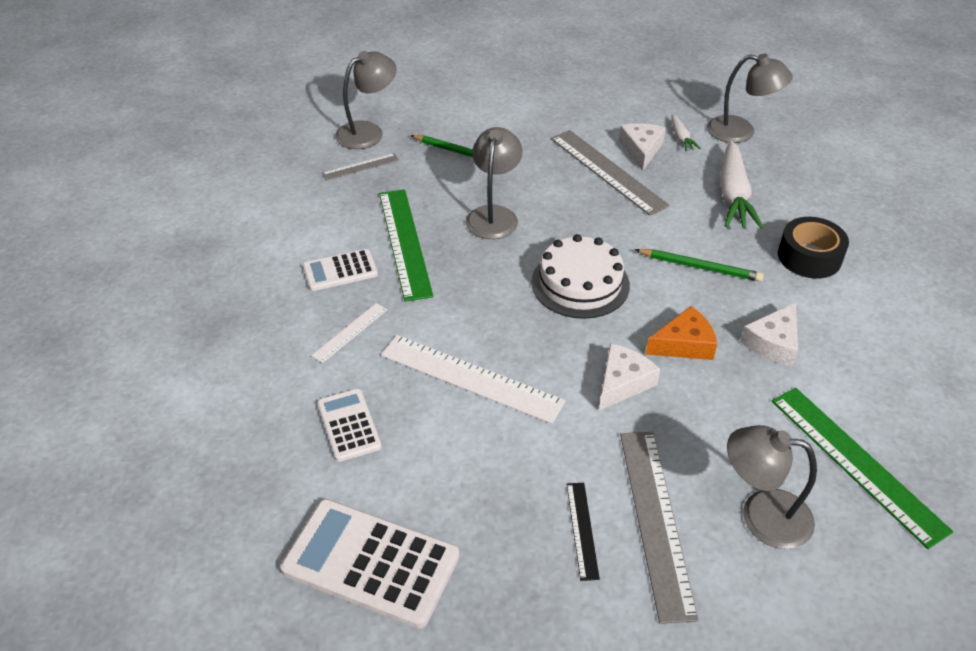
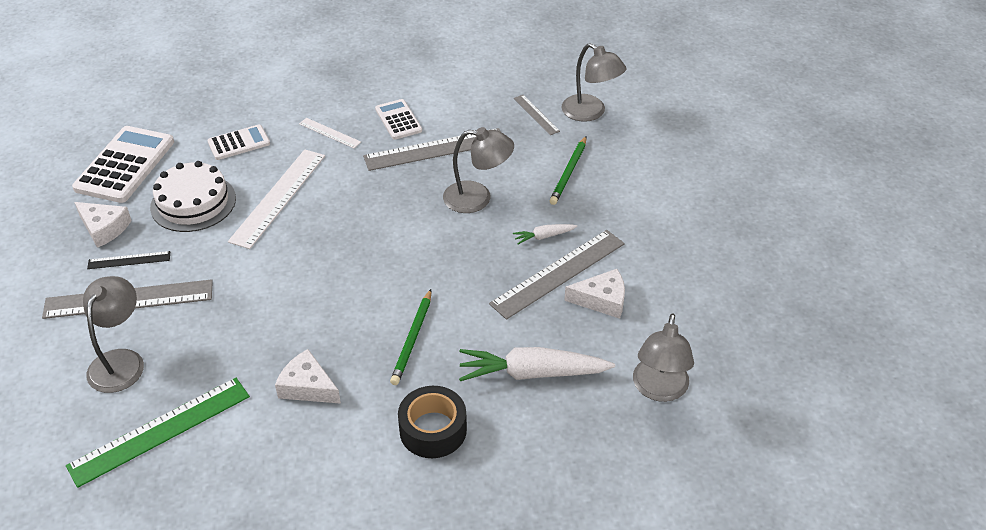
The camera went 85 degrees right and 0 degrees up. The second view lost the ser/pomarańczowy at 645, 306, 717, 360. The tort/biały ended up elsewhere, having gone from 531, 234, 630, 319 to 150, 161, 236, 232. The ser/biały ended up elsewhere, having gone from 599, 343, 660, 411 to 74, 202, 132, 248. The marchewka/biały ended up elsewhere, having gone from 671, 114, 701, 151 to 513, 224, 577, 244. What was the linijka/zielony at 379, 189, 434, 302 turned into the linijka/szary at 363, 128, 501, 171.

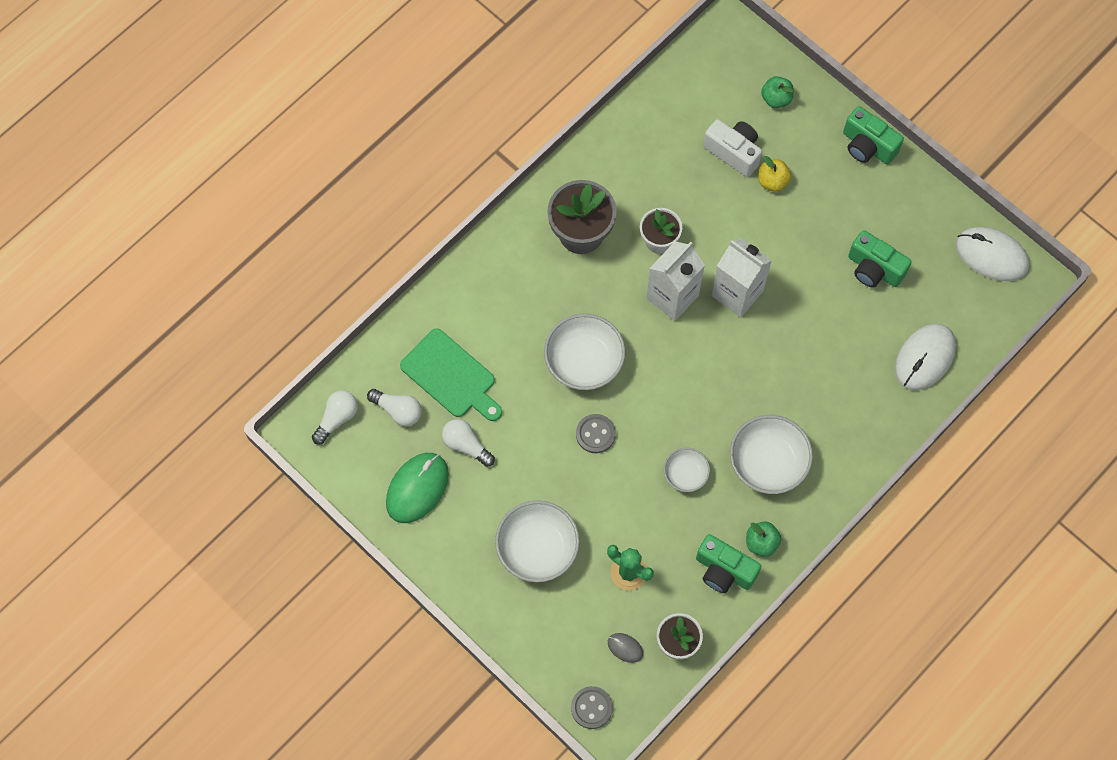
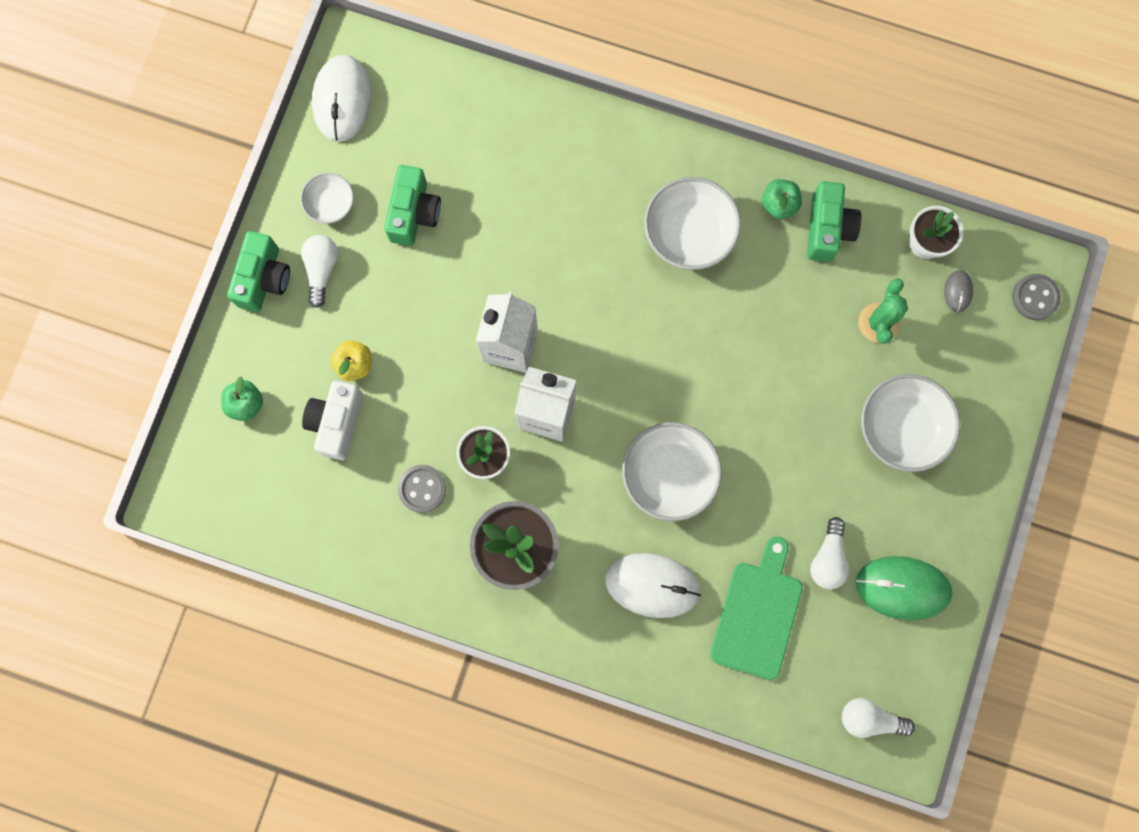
The camera went 115 degrees left and 10 degrees up. The żarówka/biały ended up elsewhere, having gone from 367, 389, 422, 426 to 301, 235, 338, 308. The guzik/szary ended up elsewhere, having gone from 576, 414, 616, 453 to 398, 465, 446, 513. The miska/biały ended up elsewhere, having gone from 664, 448, 710, 492 to 300, 173, 354, 224. The myszka/biały ended up elsewhere, having gone from 895, 324, 956, 390 to 605, 553, 701, 618.

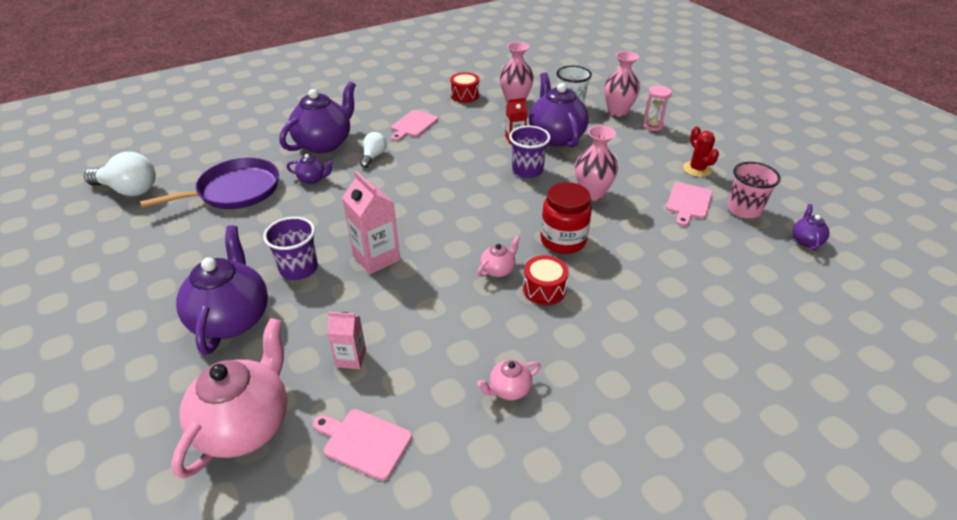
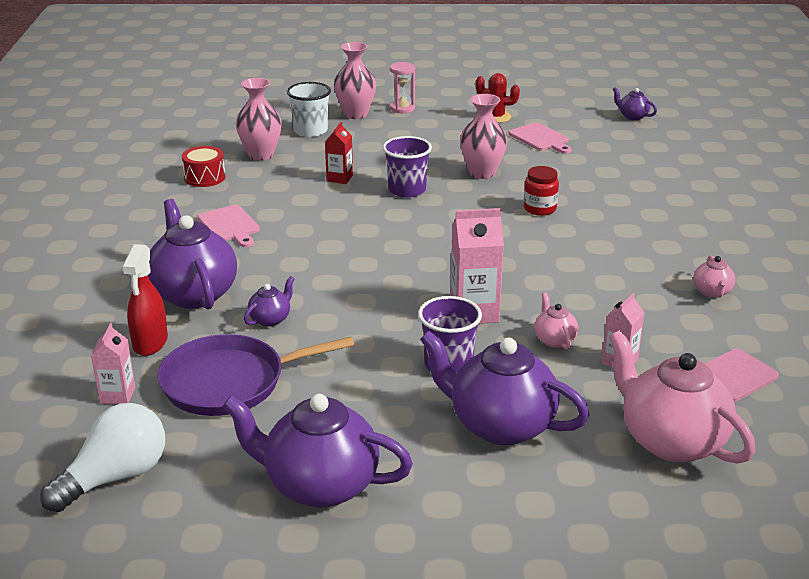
The camera went 60 degrees left and 10 degrees down. The second view lost the żarówka/biały at 360, 132, 387, 168. The second view lost the bęben/czerwony at 523, 255, 569, 305. The second view lost the szklanka/różowy at 727, 162, 781, 218. The second view gained the karton mleka/różowy at 91, 323, 135, 404. The second view gained the spryskiwacz/czerwony at 122, 244, 168, 356. The imbryk/różowy ended up elsewhere, having gone from 477, 236, 520, 277 to 535, 292, 578, 349. The imbryk/fioletowy ended up elsewhere, having gone from 529, 72, 589, 148 to 222, 394, 413, 508. The patelnia/fioletowy at 140, 158, 279, 209 ended up facing another way, 105 degrees counterclockwise from before. The size of the słoik/czerwony at 540, 182, 592, 254 changed by a factor of 0.66.

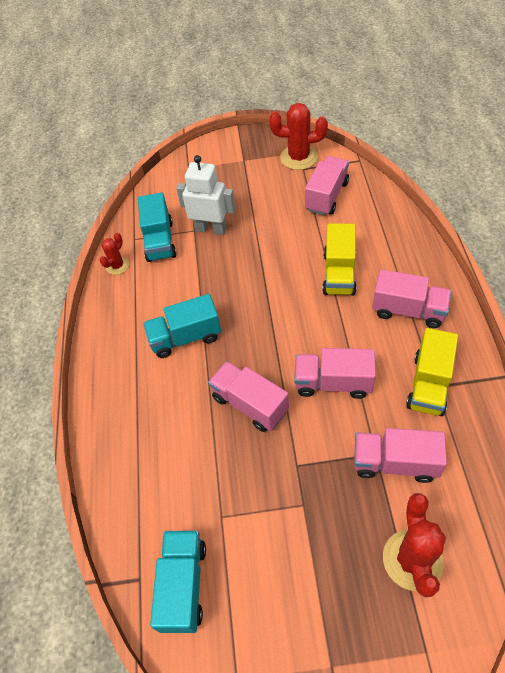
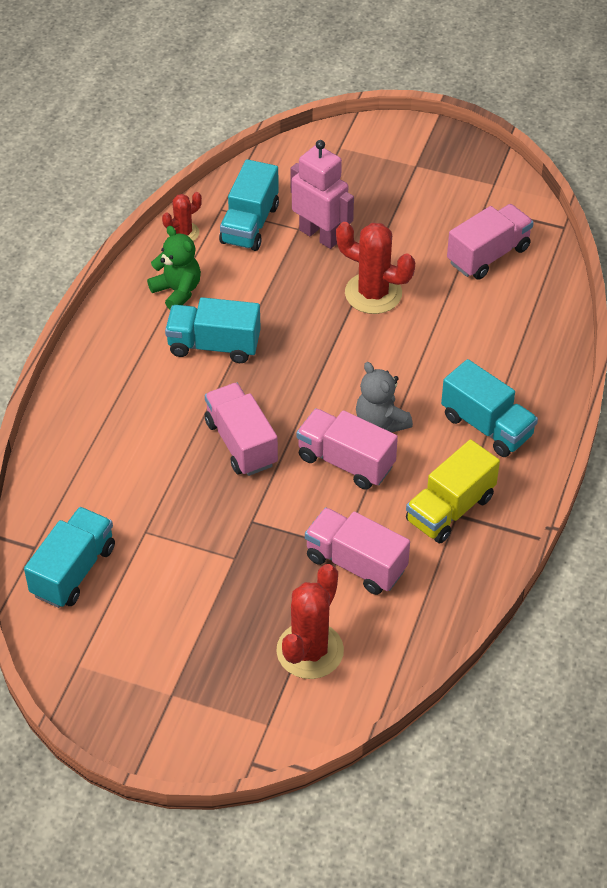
The camera went 20 degrees right and 5 degrees down. The second view lost the ciężarówka/żółty at 322, 223, 357, 296. The second view gained the miś/zielony at 147, 226, 201, 309. The second view gained the miś/szary at 356, 362, 413, 432. The kaktus/czerwony ended up elsewhere, having gone from 269, 103, 328, 170 to 336, 222, 415, 314. What was the robot/biały at 176, 155, 235, 235 turned into the robot/różowy at 290, 140, 354, 249. What was the ciężarówka/różowy at 372, 269, 452, 328 turned into the ciężarówka/turkusowy at 441, 359, 538, 457.

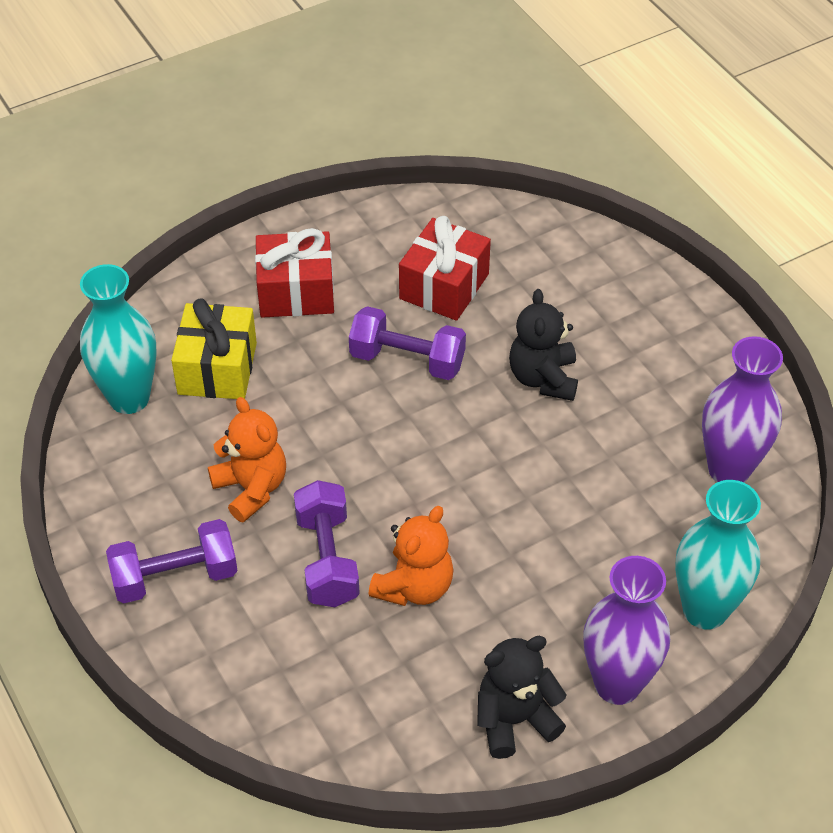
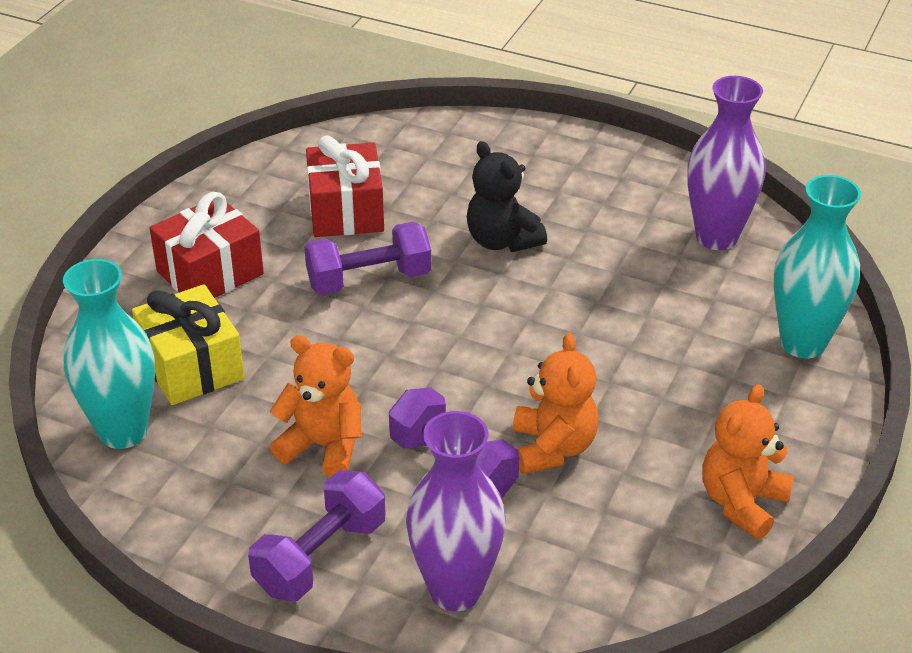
The camera went 35 degrees left and 10 degrees down. The wazon/fioletowy ended up elsewhere, having gone from 583, 556, 670, 705 to 406, 411, 506, 611. What was the miś/czarny at 477, 636, 567, 759 turned into the miś/pomarańczowy at 702, 384, 794, 540.

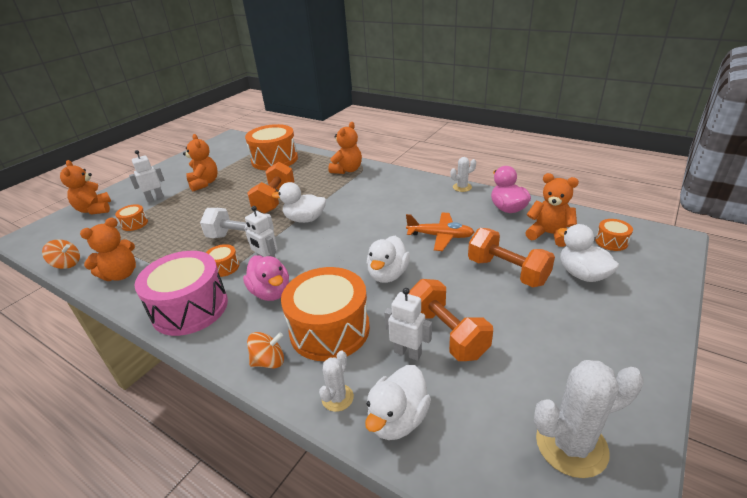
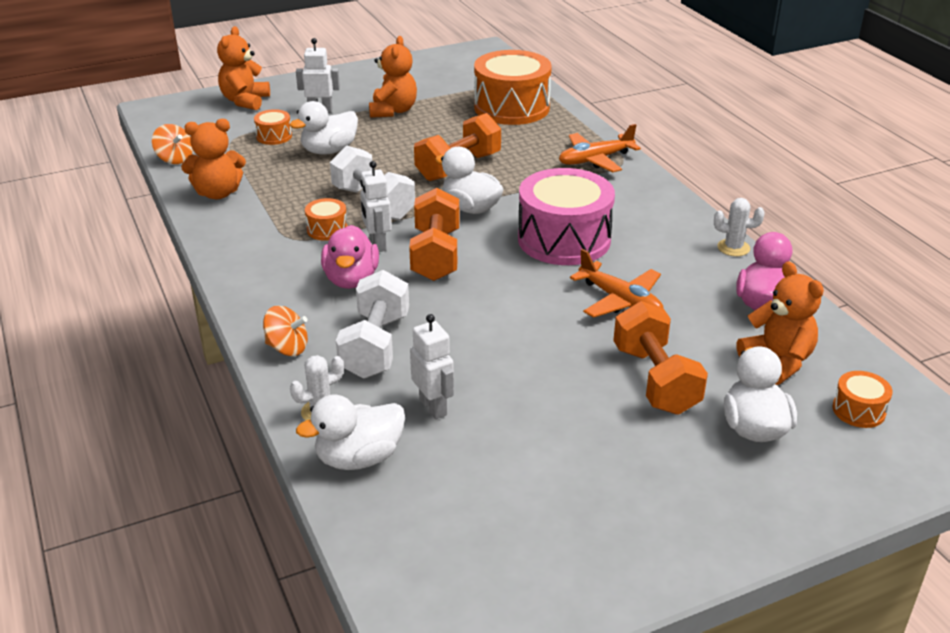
The camera went 30 degrees right and 0 degrees up. The second view lost the kaktus/biały at 534, 360, 644, 478. The bęben/różowy ended up elsewhere, having gone from 134, 251, 228, 336 to 518, 168, 615, 265. The kaczka/biały ended up elsewhere, having gone from 367, 236, 410, 283 to 289, 101, 358, 155. The hantel/pomarańczowy ended up elsewhere, having gone from 409, 279, 493, 361 to 409, 188, 459, 281. Where the bęben/pomarańczowy stood at 281, 267, 370, 361, the hantel/biały came to stand at 336, 270, 409, 379. Where the miś/pomarańczowy stood at 328, 122, 362, 174, the samolot/pomarańczowy came to stand at 559, 124, 641, 172.

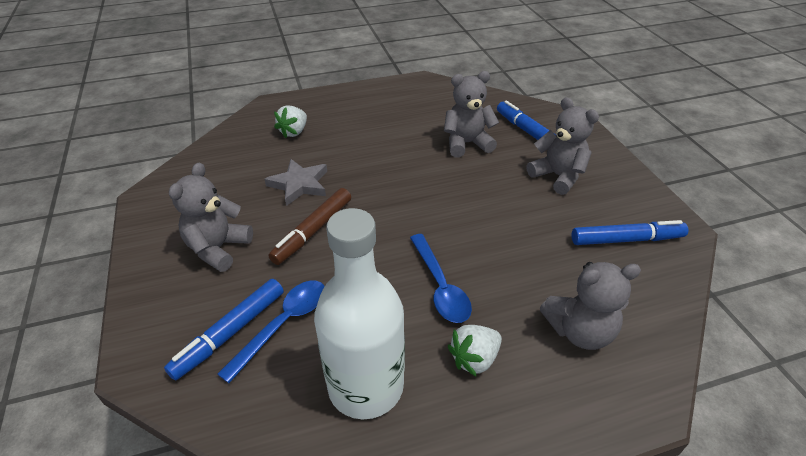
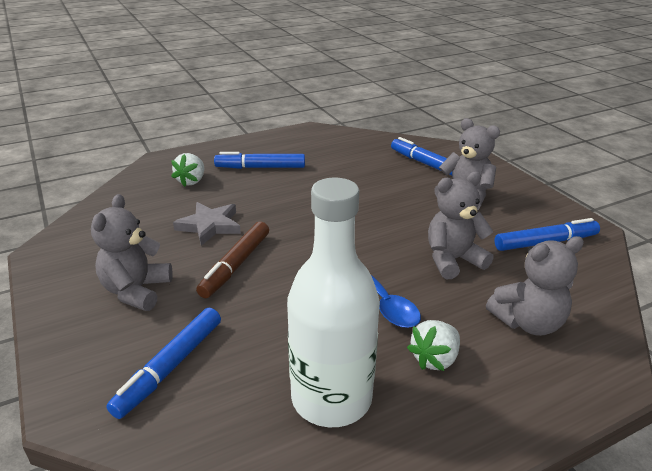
The camera went 10 degrees left and 10 degrees down. The second view lost the łyżka/niebieski at 218, 281, 325, 383. The second view gained the flamaster/niebieski at 214, 152, 305, 169. The miś/szary ended up elsewhere, having gone from 444, 71, 499, 157 to 428, 172, 494, 279.

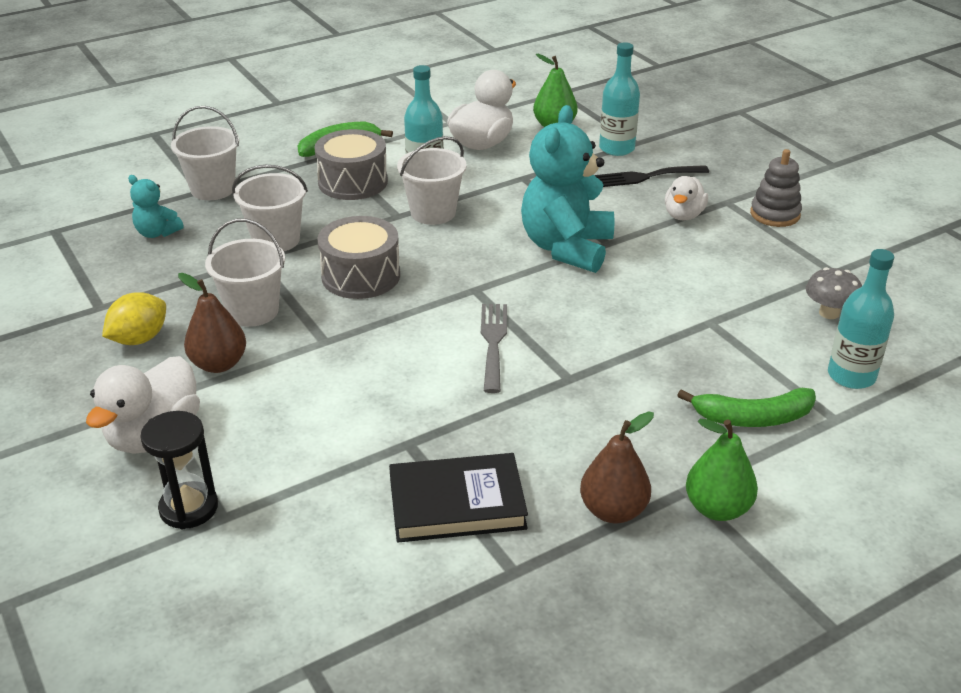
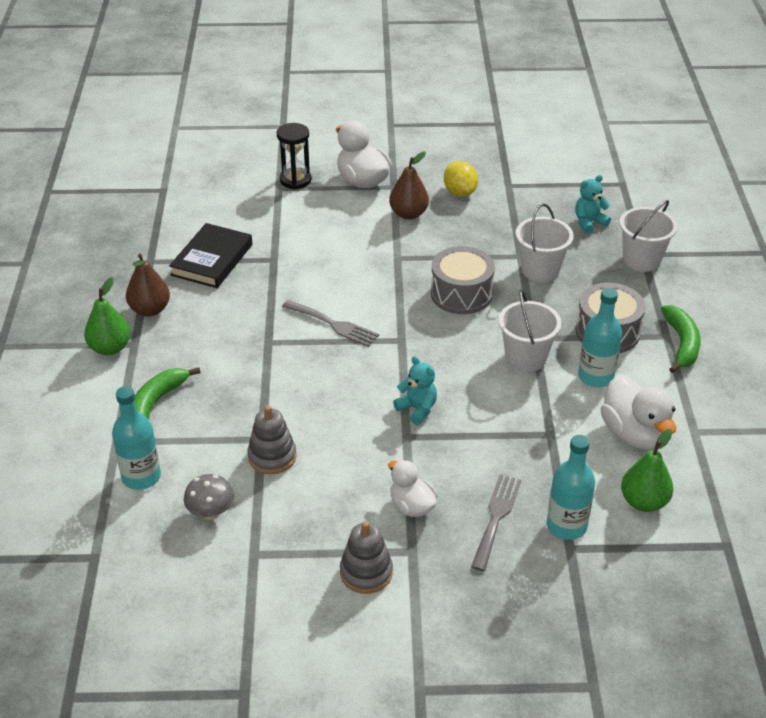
The camera went 120 degrees right and 5 degrees up. The second view lost the wiadro/biały at 205, 219, 285, 327. The second view gained the zabawka nakładanka/szary at 248, 405, 296, 474. What was the widelec/czarny at 594, 165, 709, 187 turned into the widelec/szary at 471, 475, 521, 571. The size of the miś/turkusowy at 521, 105, 614, 273 changed by a factor of 0.47.

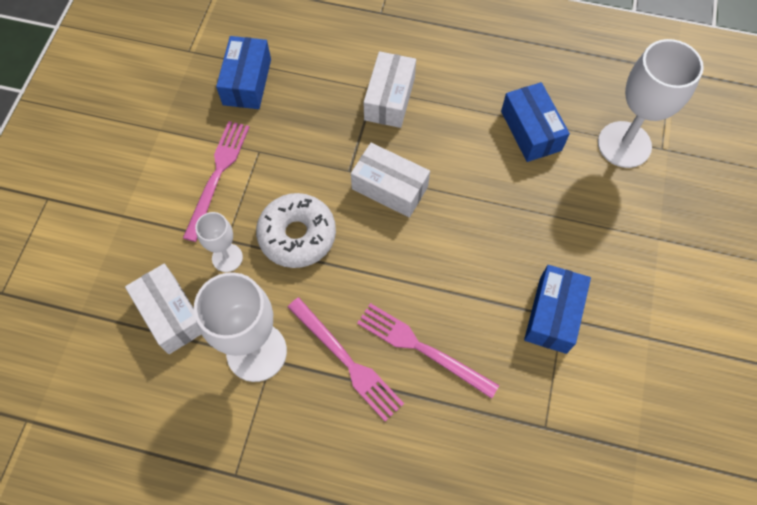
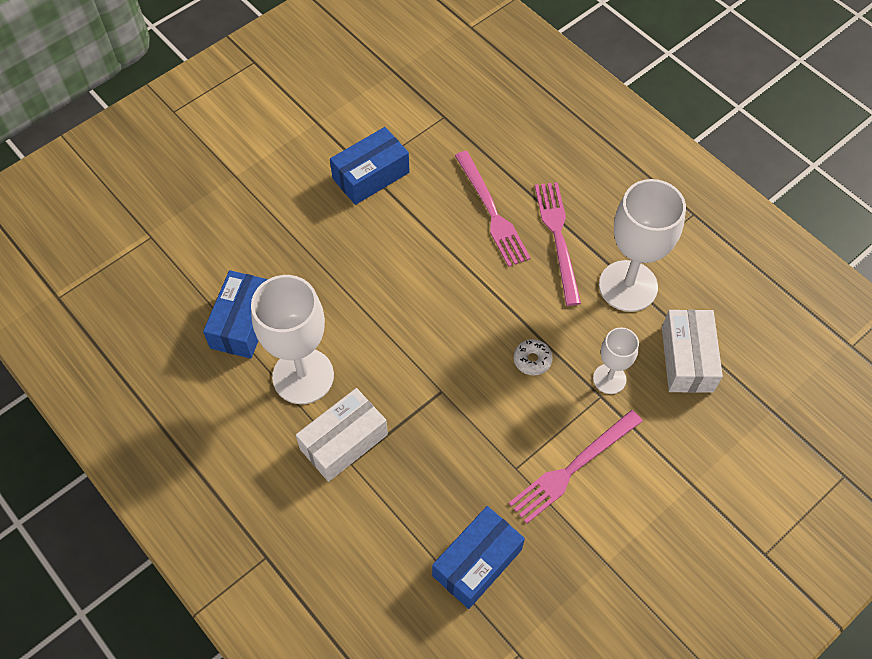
The camera went 145 degrees left and 5 degrees down. The second view lost the pudełko/biały at 351, 143, 430, 217. The kielich/biały ended up elsewhere, having gone from 598, 39, 704, 168 to 251, 275, 334, 404. The size of the donut/biały at 256, 193, 336, 268 changed by a factor of 0.46.

